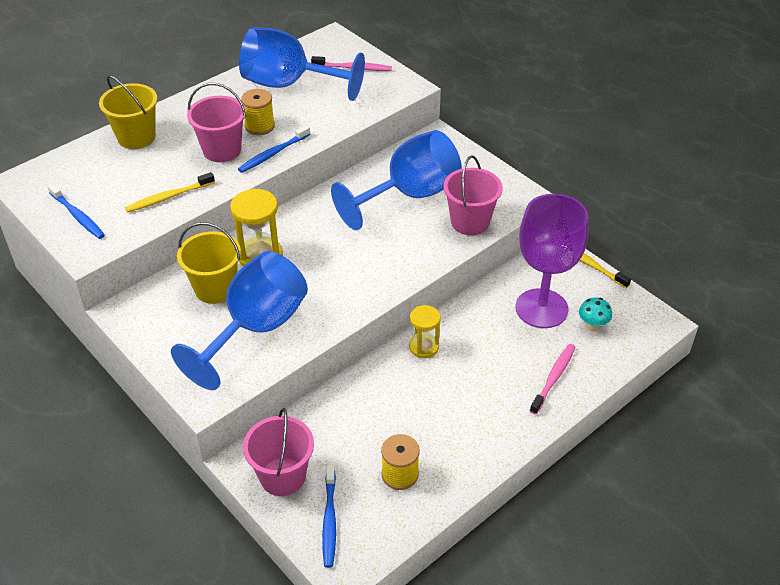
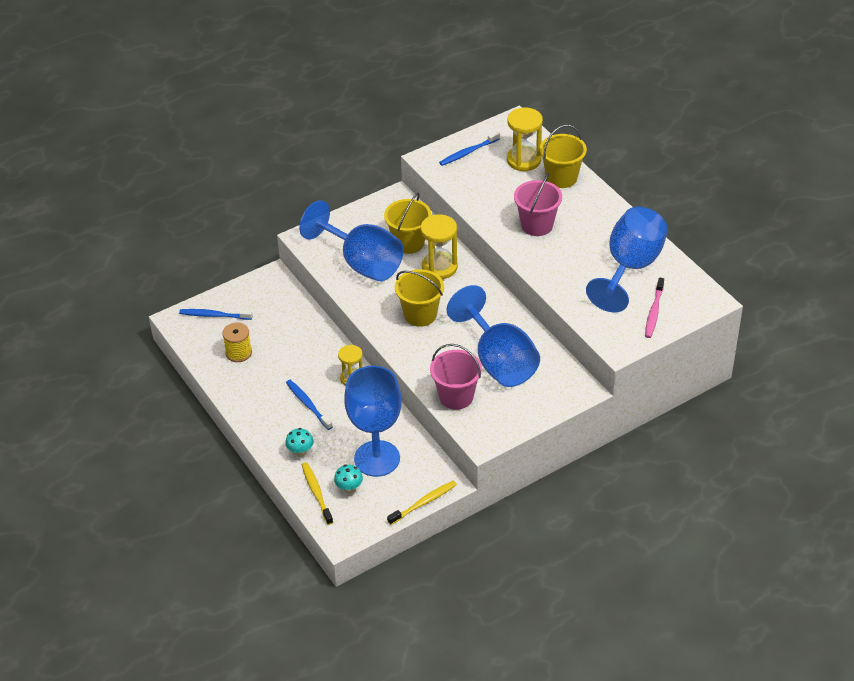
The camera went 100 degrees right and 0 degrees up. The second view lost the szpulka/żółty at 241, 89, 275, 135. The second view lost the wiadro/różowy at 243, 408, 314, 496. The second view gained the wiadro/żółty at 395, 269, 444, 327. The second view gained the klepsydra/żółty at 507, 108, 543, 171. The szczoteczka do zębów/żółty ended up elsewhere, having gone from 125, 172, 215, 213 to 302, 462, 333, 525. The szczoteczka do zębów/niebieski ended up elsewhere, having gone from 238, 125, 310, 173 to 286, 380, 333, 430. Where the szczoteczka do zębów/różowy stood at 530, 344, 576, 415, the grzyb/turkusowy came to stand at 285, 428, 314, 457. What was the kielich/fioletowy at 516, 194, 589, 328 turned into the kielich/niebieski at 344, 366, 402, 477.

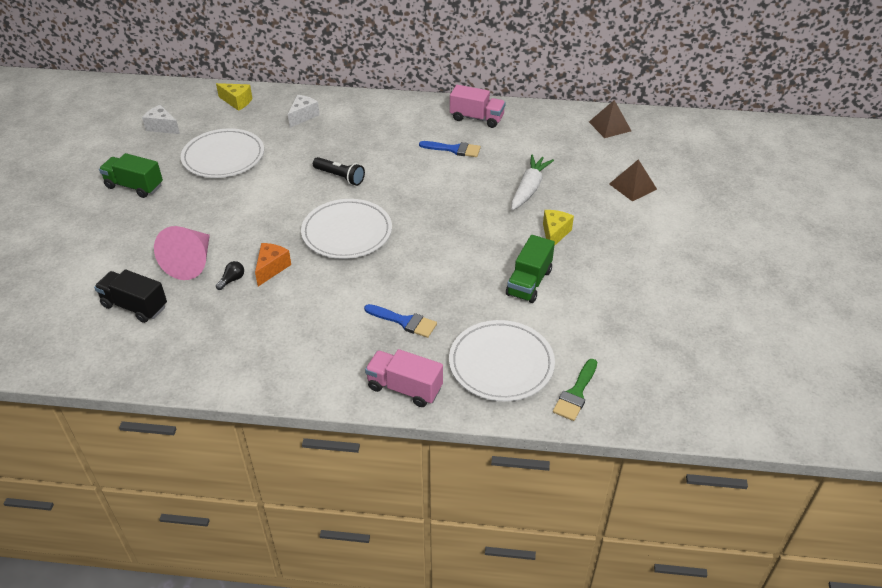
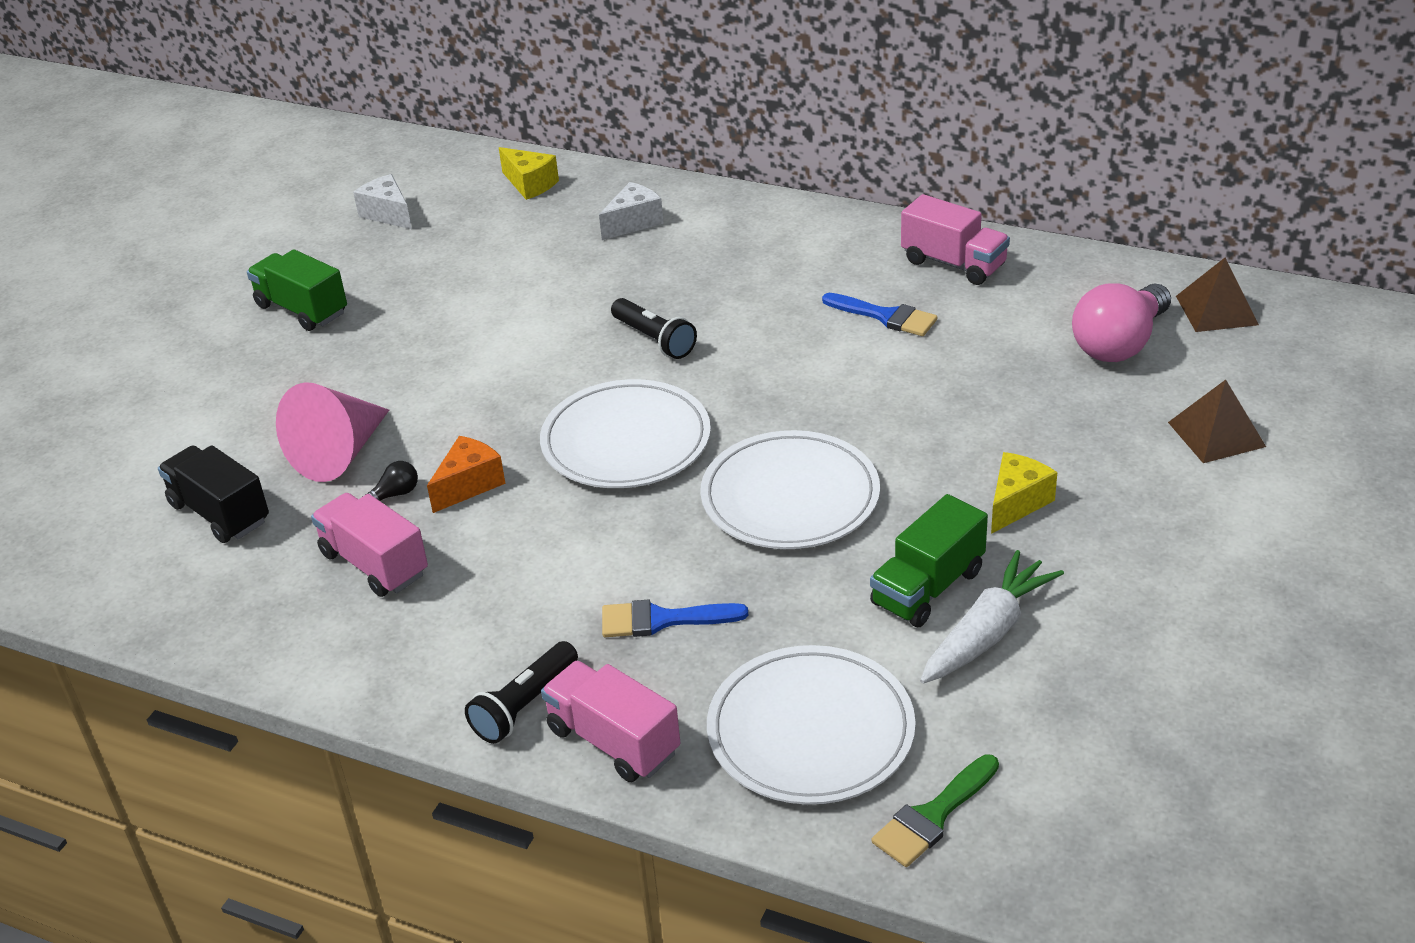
The camera went 20 degrees right and 5 degrees down. The second view gained the ciężarówka/różowy at 311, 493, 428, 597. The second view gained the latarka/czarny at 465, 641, 578, 744. The second view gained the żarówka/różowy at 1072, 283, 1171, 362. The talerz/biały ended up elsewhere, having gone from 181, 128, 264, 178 to 700, 430, 880, 549. The marchewka/biały ended up elsewhere, having gone from 511, 154, 554, 210 to 920, 550, 1064, 684. The pędzel/niebieski at 364, 304, 437, 338 ended up facing another way, 135 degrees clockwise from before.

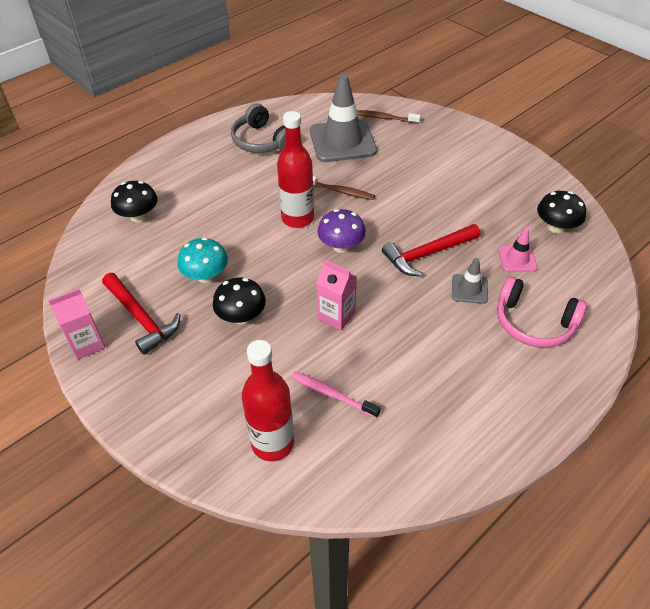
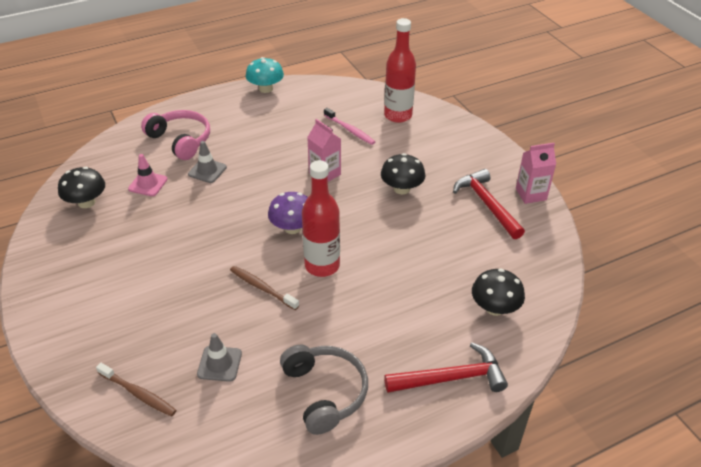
The camera went 165 degrees left and 5 degrees down. The grzyb/turkusowy ended up elsewhere, having gone from 177, 237, 228, 283 to 246, 57, 284, 93. The młotek/czerwony ended up elsewhere, having gone from 382, 224, 480, 276 to 384, 342, 508, 393. The size of the pachołek/szary at 310, 74, 377, 162 changed by a factor of 0.47.

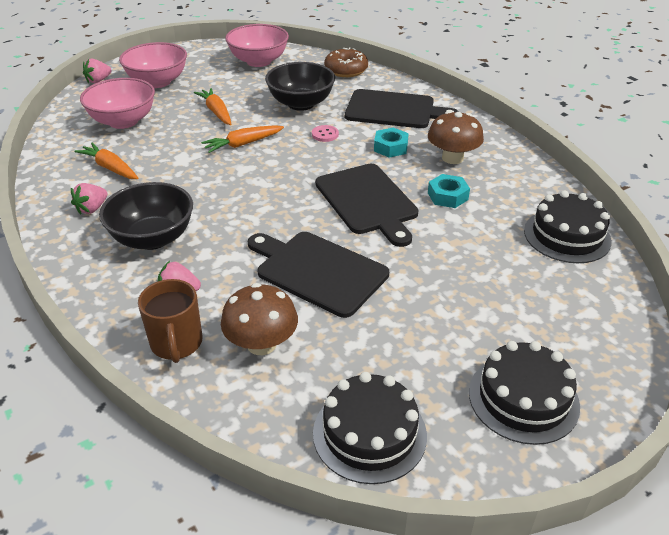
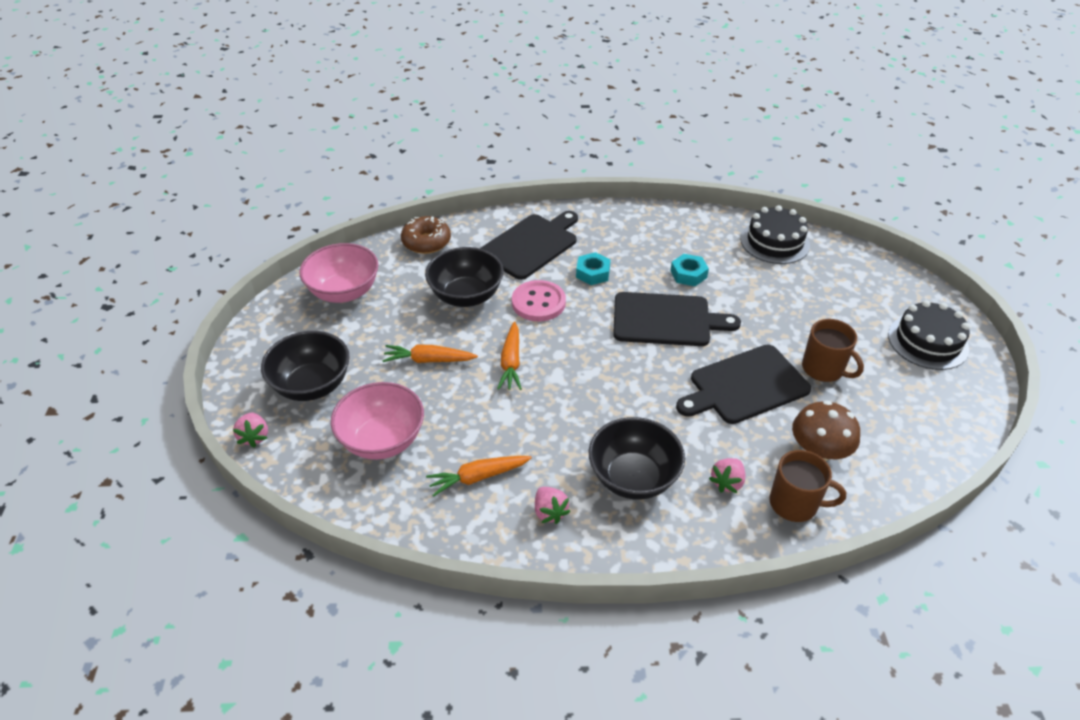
The camera went 60 degrees left and 5 degrees up. The second view lost the tort/czarny at 313, 372, 427, 484. The second view lost the grzyb/brązowy at 428, 111, 484, 164. The second view gained the kubek/brązowy at 802, 319, 864, 382. What was the miska/różowy at 119, 42, 187, 88 turned into the miska/czarny at 261, 331, 350, 401. The size of the guzik/różowy at 312, 125, 339, 142 changed by a factor of 1.90.

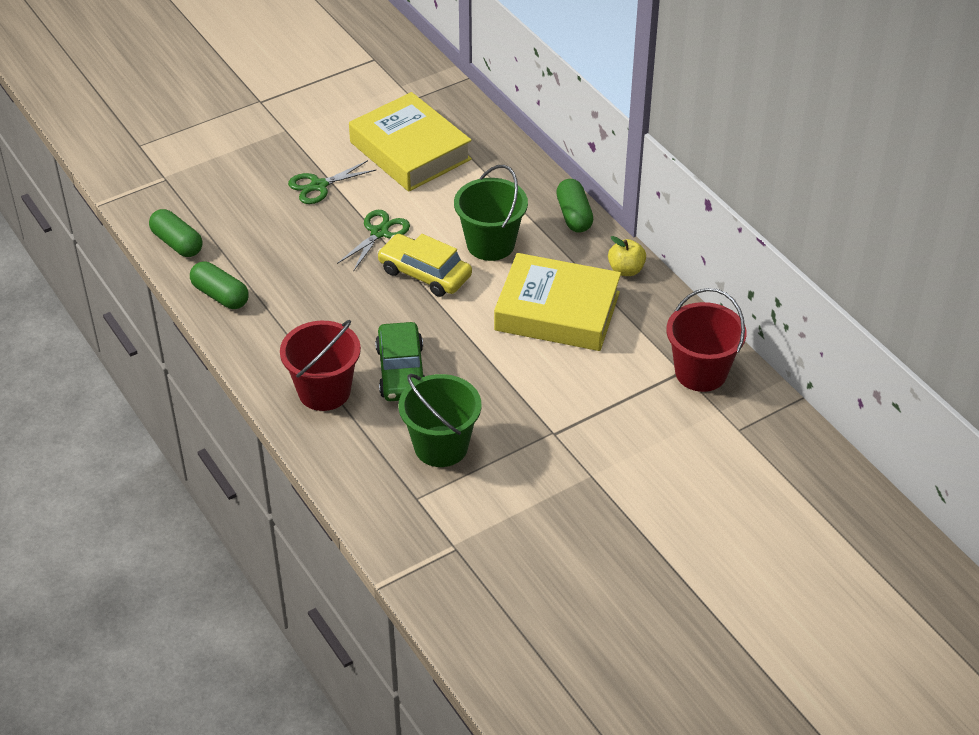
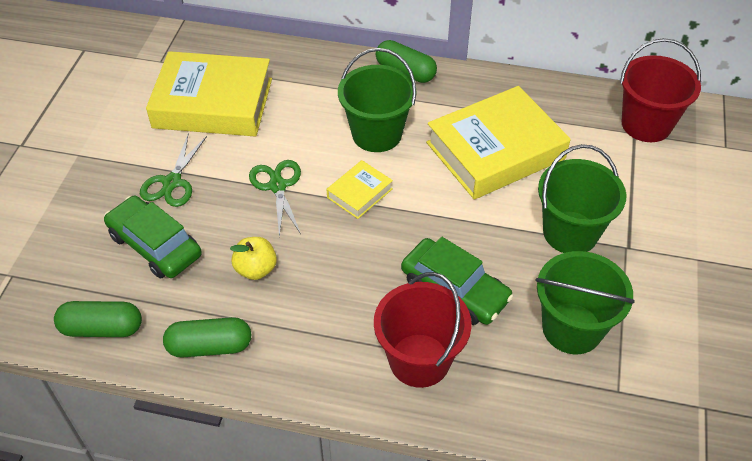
The camera went 45 degrees left and 5 degrees up. The second view gained the samochód/zielony at 104, 196, 202, 279. The second view gained the wiadro/zielony at 538, 144, 627, 253. The jabłko/żółty ended up elsewhere, having gone from 608, 236, 646, 276 to 230, 237, 277, 280. Where the samochód/żółty stood at 377, 234, 472, 297, the książka/żółty came to stand at 326, 160, 393, 219.

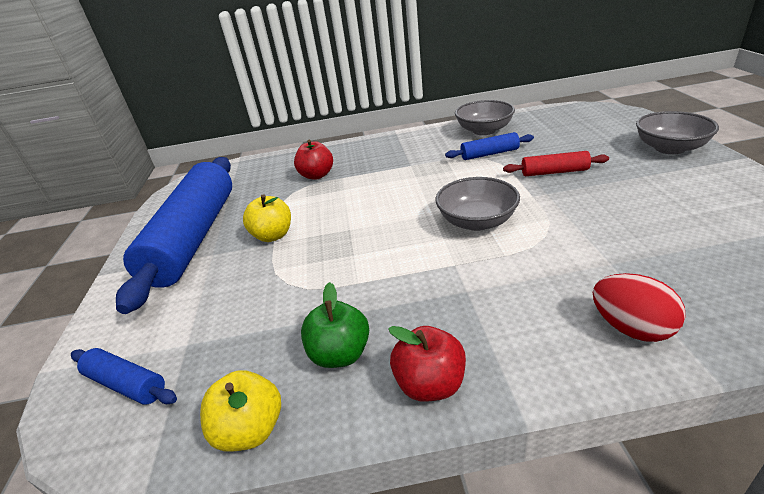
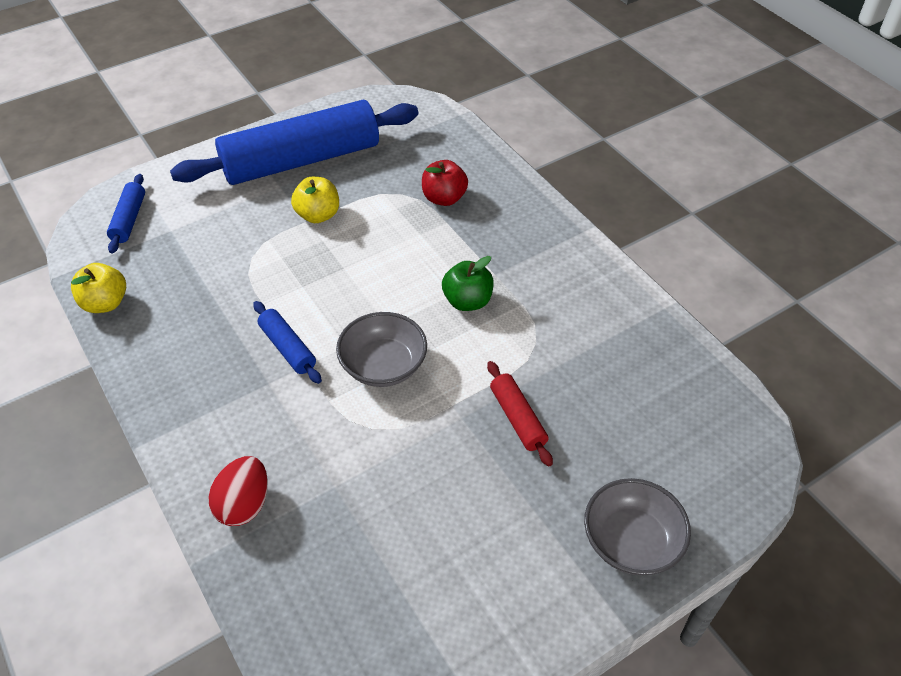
The camera went 60 degrees right and 15 degrees up. The second view lost the jabłko/czerwony at 388, 326, 466, 402. The second view lost the miska/szary at 455, 100, 515, 135. The jabłko/zielony ended up elsewhere, having gone from 301, 282, 369, 368 to 442, 256, 494, 311. The wałek do ciasta/niebieski ended up elsewhere, having gone from 445, 132, 534, 160 to 253, 301, 322, 384.

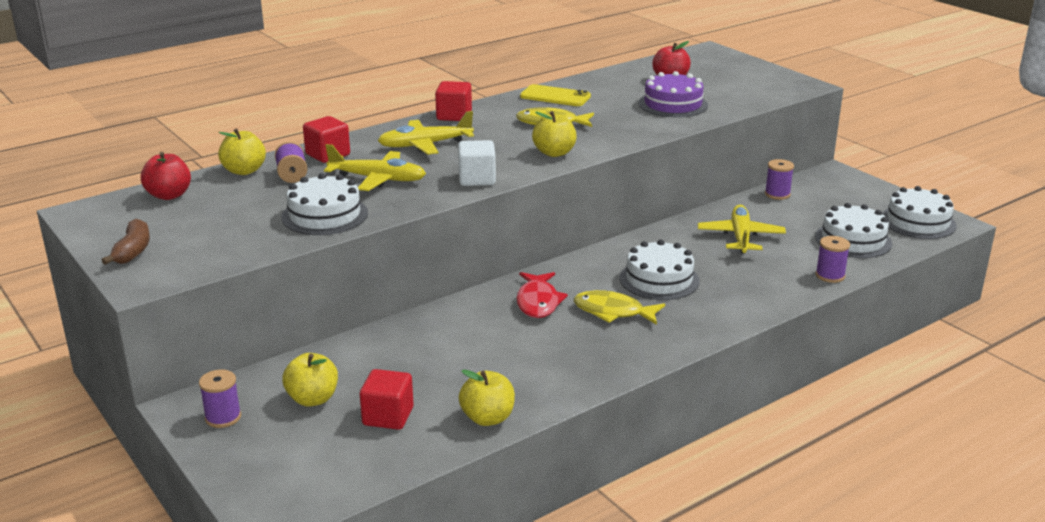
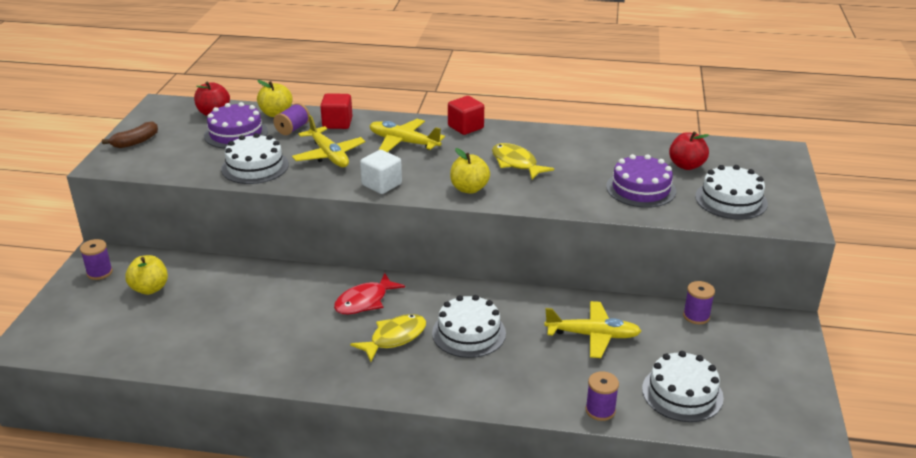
The camera went 45 degrees right and 5 degrees up. The second view lost the sześcian/czerwony at 360, 369, 414, 430. The second view lost the jabłko/żółty at 459, 370, 515, 426. The second view lost the telefon/żółty at 520, 84, 591, 106. The second view gained the tort/fioletowy at 204, 102, 268, 149. The tort/biały ended up elsewhere, having gone from 882, 186, 957, 239 to 695, 165, 768, 220. The ryba/żółty at 574, 290, 665, 325 ended up facing another way, 75 degrees clockwise from before. The samolot/żółty at 698, 205, 786, 254 ended up facing another way, 45 degrees clockwise from before.

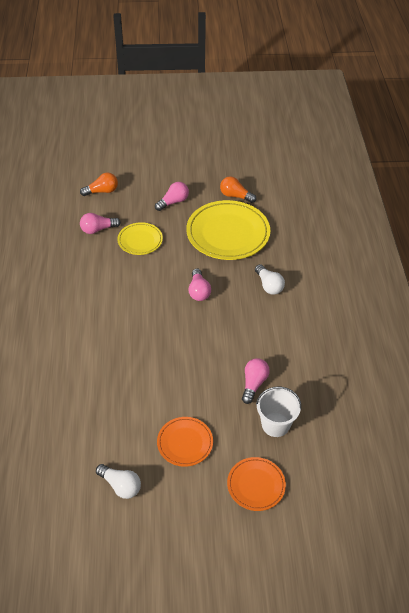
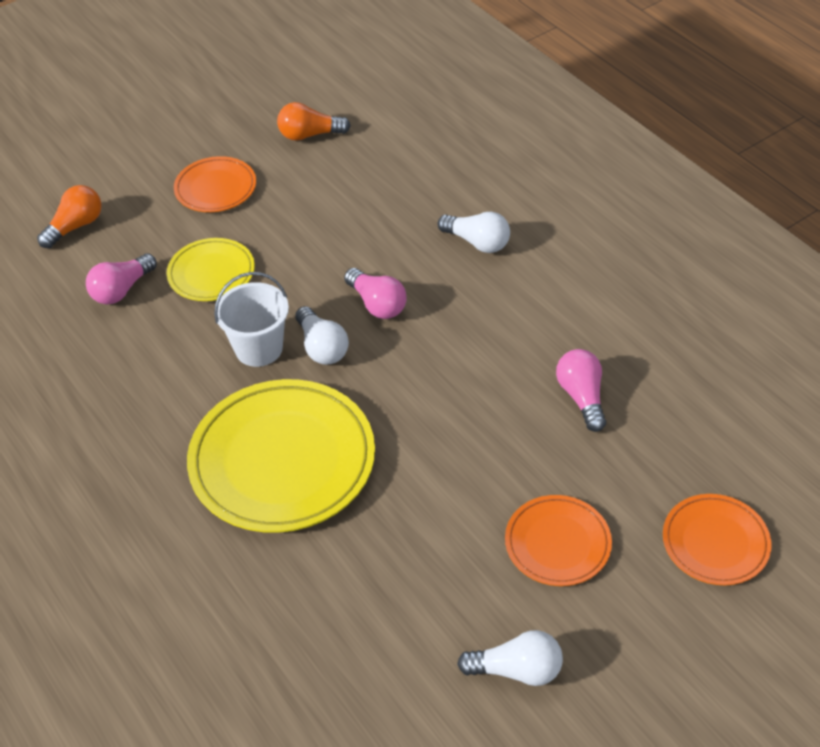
The camera went 30 degrees left and 0 degrees up. The second view gained the żarówka/biały at 295, 306, 349, 365. The talerz/żółty ended up elsewhere, having gone from 186, 200, 270, 260 to 187, 379, 375, 533. The wiadro/biały ended up elsewhere, having gone from 256, 387, 301, 437 to 214, 272, 289, 367. Where the żarówka/różowy stood at 155, 182, 189, 211, the talerz/pomarańczowy came to stand at 174, 156, 256, 212.

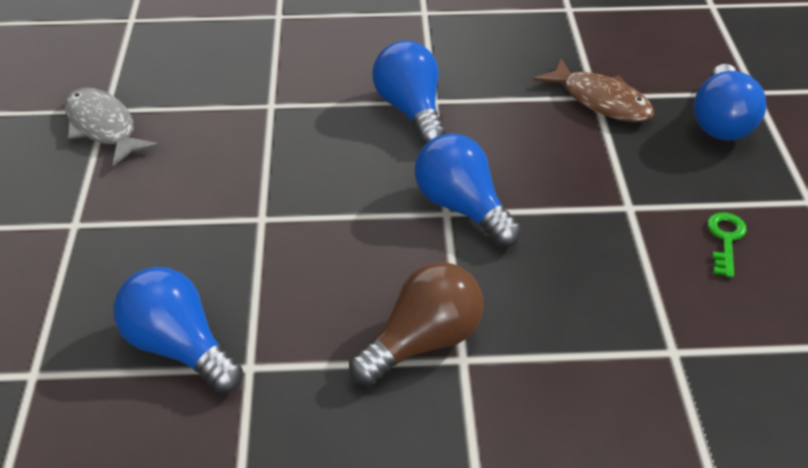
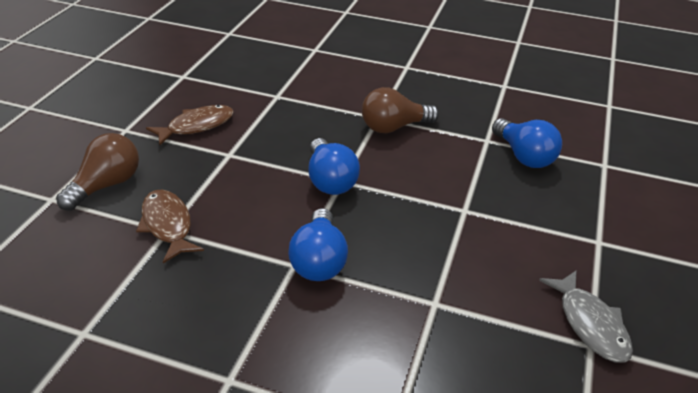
The camera went 160 degrees left and 5 degrees down. Where the klucz/zielony stood at 707, 212, 747, 278, the ryba/brązowy came to stand at 146, 105, 234, 145. What was the żarówka/niebieski at 694, 64, 766, 140 turned into the żarówka/brązowy at 56, 133, 139, 211.

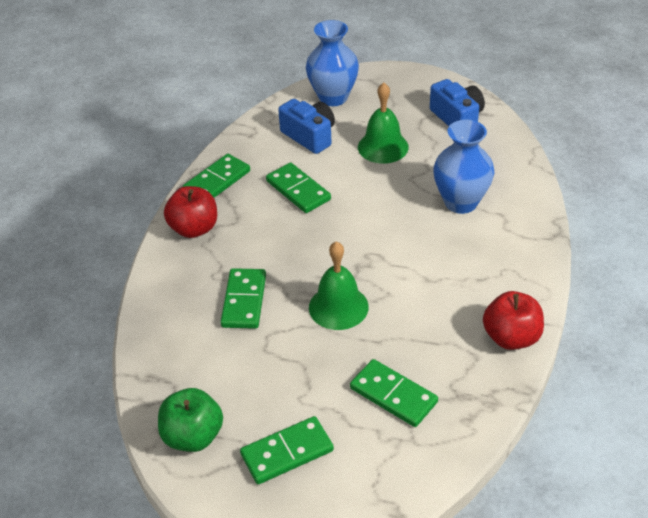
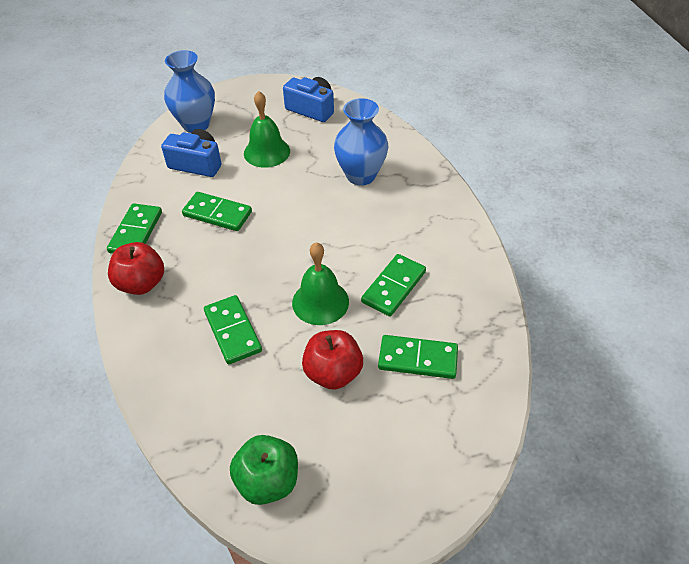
The camera went 30 degrees left and 5 degrees up. The kostka domina/zielony ended up elsewhere, having gone from 240, 416, 334, 484 to 361, 254, 426, 317. The jabłko/czerwony ended up elsewhere, having gone from 483, 291, 544, 350 to 302, 330, 363, 390.

